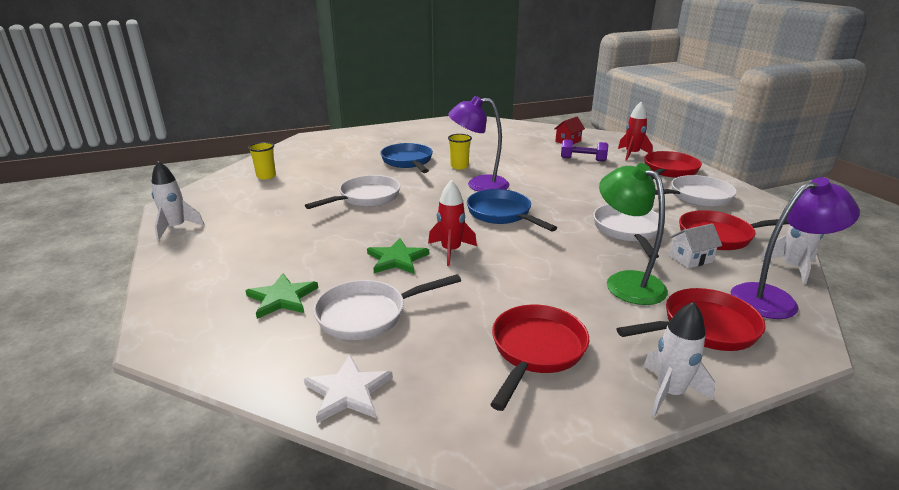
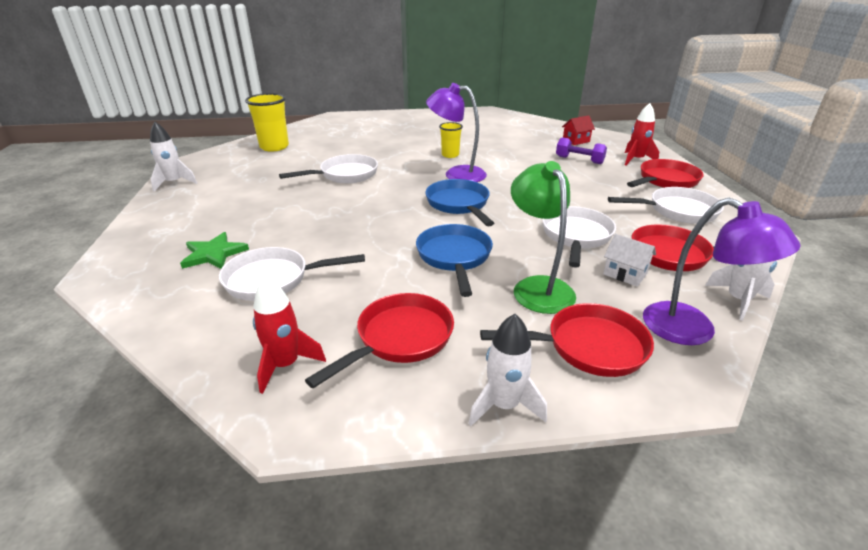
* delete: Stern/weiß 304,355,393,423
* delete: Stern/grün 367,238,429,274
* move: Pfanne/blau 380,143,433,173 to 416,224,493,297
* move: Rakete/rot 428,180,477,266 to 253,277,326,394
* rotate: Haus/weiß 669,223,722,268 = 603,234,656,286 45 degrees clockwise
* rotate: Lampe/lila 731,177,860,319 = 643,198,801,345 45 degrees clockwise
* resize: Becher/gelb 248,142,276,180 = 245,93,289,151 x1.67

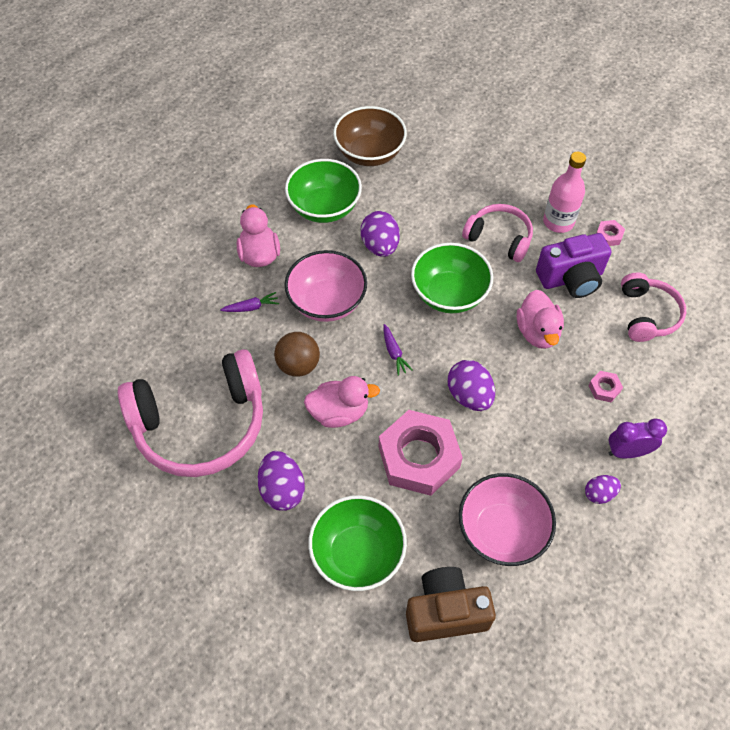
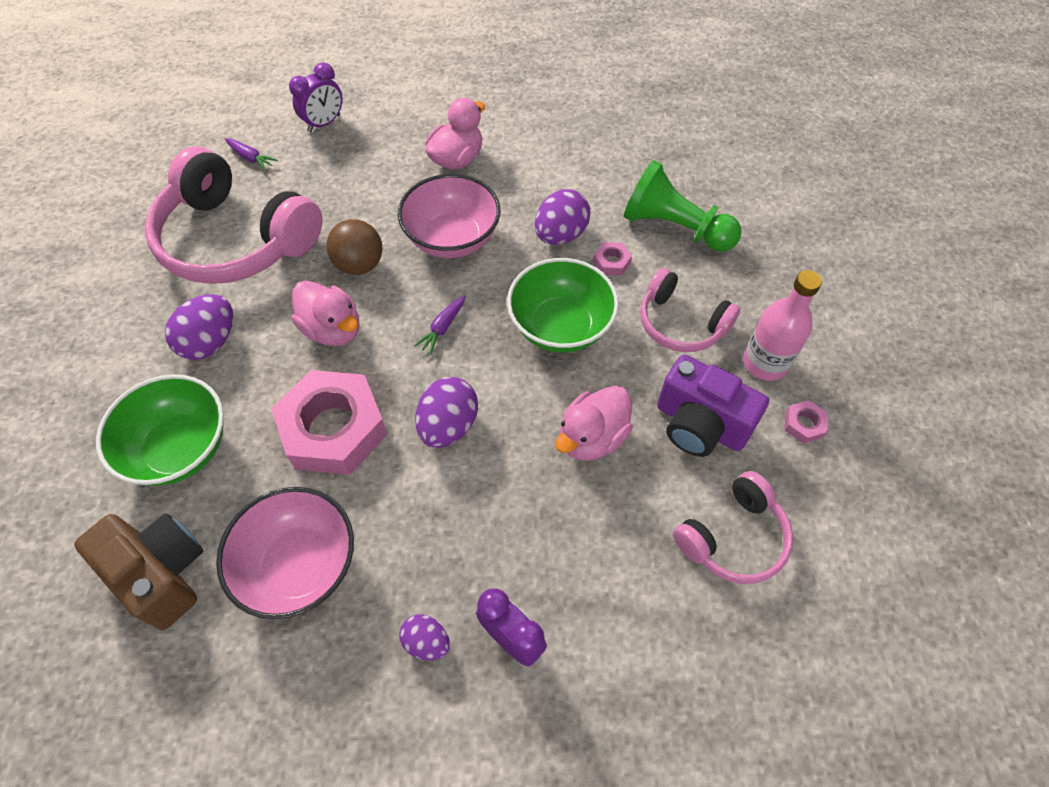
* delete: Schüssel/grün 285,159,362,223
* delete: Schüssel/braun 333,106,407,166
* insert: Wecker/lila 289,63,343,132
* insert: Bauer/grün 624,160,741,252
* move: Karotte/lila 220,292,279,312 to 225,138,278,171
* move: Sechskantmutter/rosa 588,371,623,402 to 593,242,632,276
* rotate: Kopfhörer/rosa 462,204,533,262 = 640,268,740,352 135 degrees clockwise

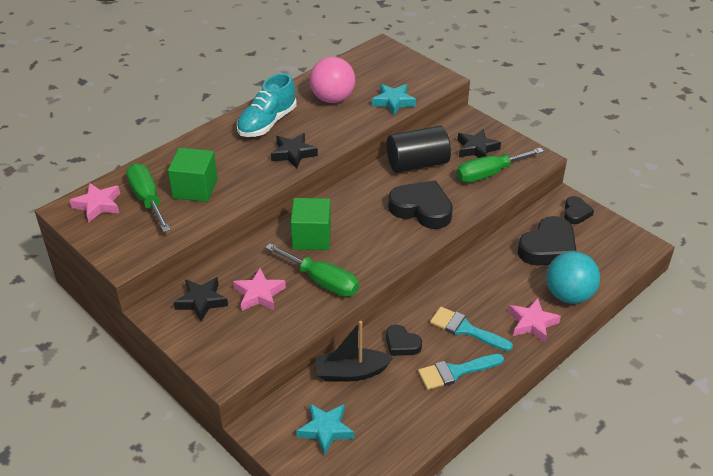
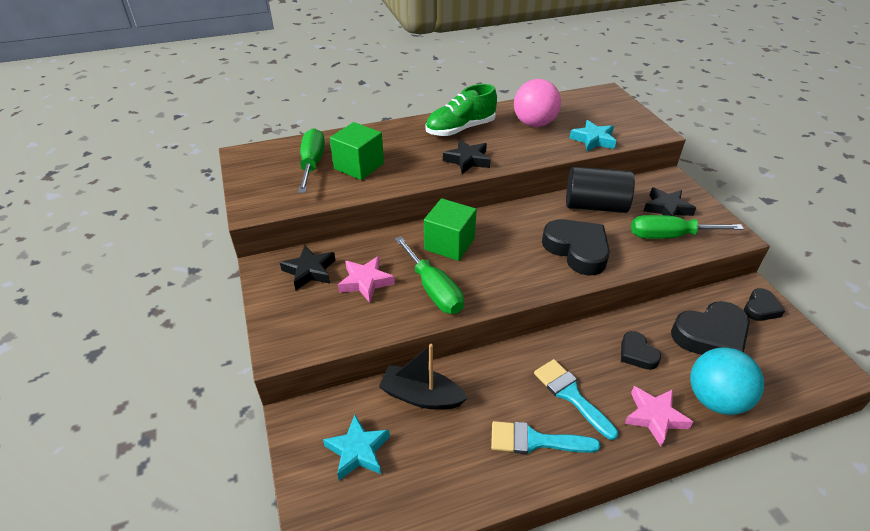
* delete: Stern/rosa 69,183,120,222
* move: Herz/schwarz 386,325,422,356 to 621,331,661,370
* recolor: Schuh/türkis 237,73,297,137 to Schuh/grün 425,84,497,136

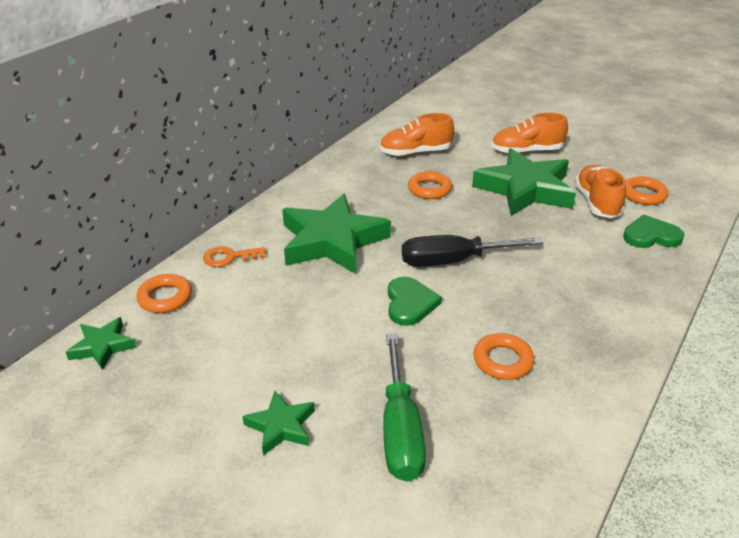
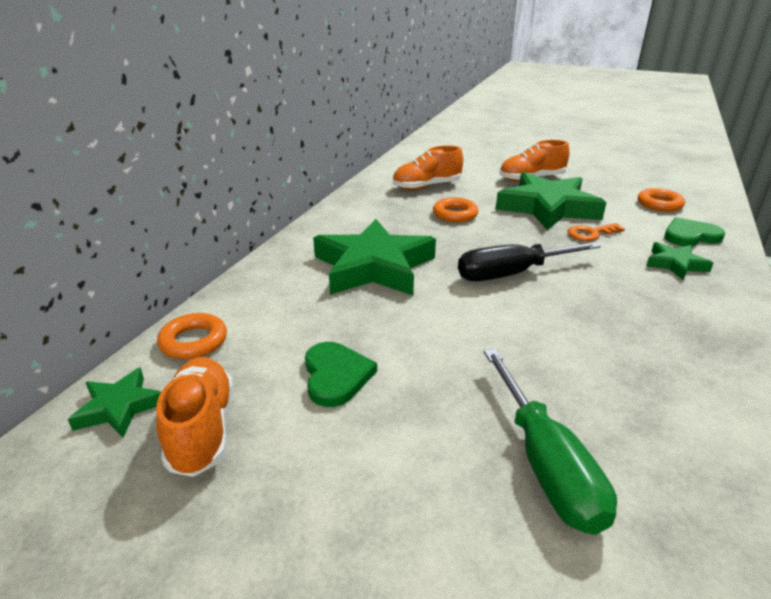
* delete: Ring/orange 473,333,534,380
* move: Schlüssel/orange 203,247,266,267 to 567,223,625,241
* move: Stern/grün 242,391,315,456 to 646,242,713,280
* move: Herz/grün 388,277,442,326 to 305,342,377,407
* move: Schuh/orange 575,165,626,218 to 156,357,233,477

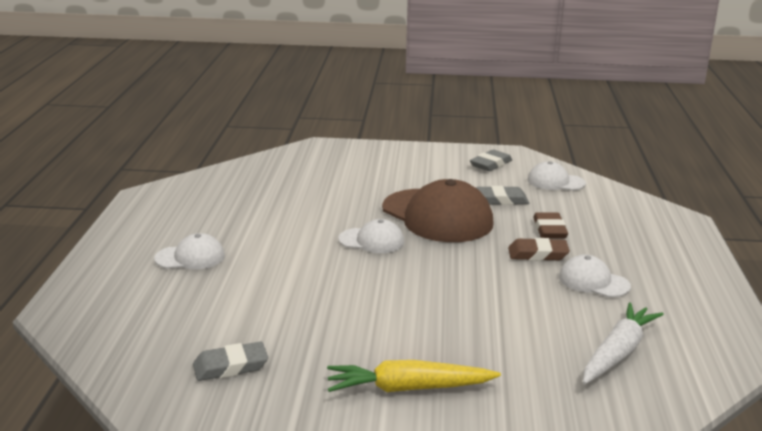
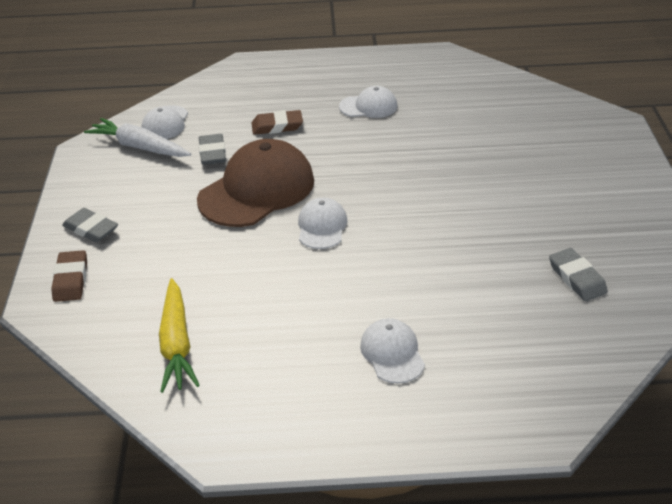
* move: Karotte/gelb 327,360,501,392 to 159,278,200,393
* move: Radiergummi/grau 470,150,512,171 to 62,208,118,242
* move: Radiergummi/braun 508,238,570,261 to 51,250,87,302
* move: Karotte/weiß 583,302,664,384 to 84,118,191,157
* rotate: Kappe/weiß 559,255,631,297 = 339,86,397,118 120 degrees counterclockwise

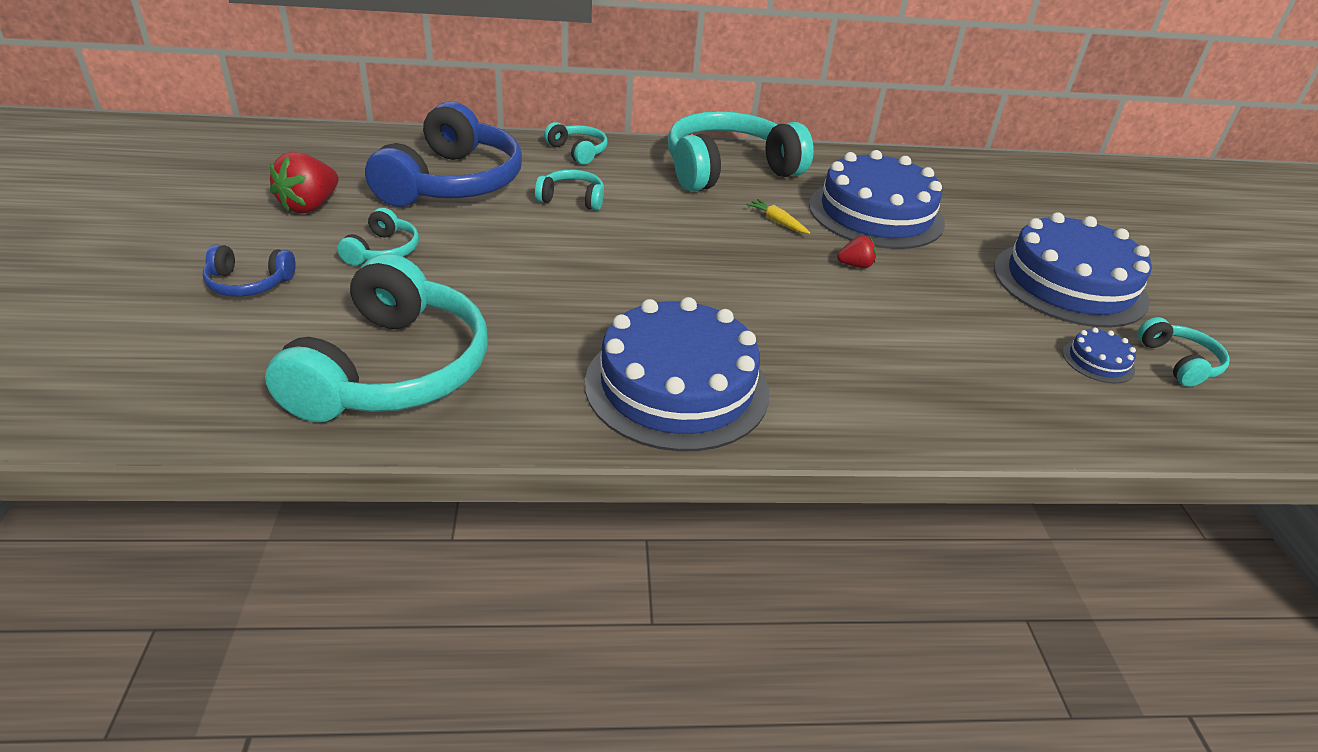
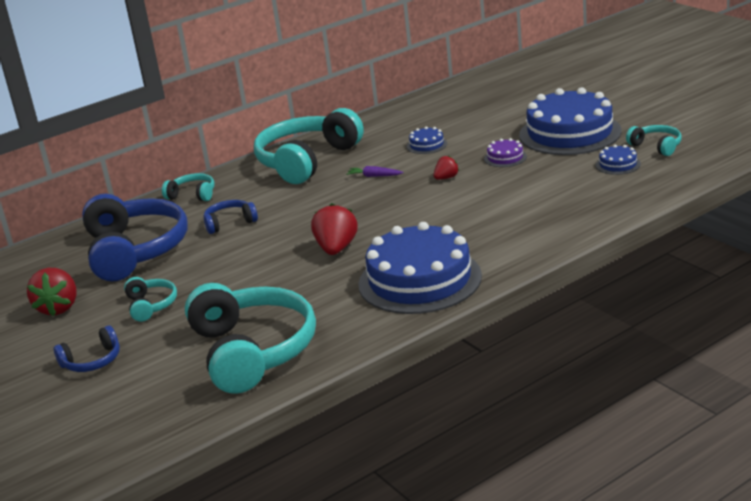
* insert: Erdbeere/rot 311,203,358,255
* insert: Kuchen/lila 484,138,527,167
* recolor: Kopfhörer/türkis 535,169,604,211 to Kopfhörer/blau 204,200,258,234
* recolor: Karotte/gelb 746,199,810,234 to Karotte/lila 346,166,404,177
* resize: Kuchen/blau 809,150,945,249 = 407,126,447,154 x0.41

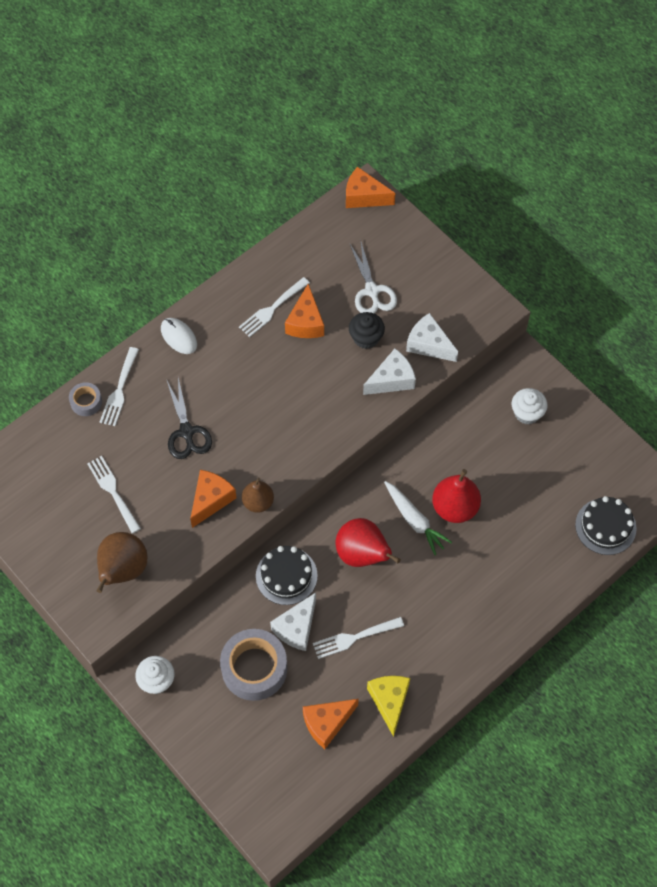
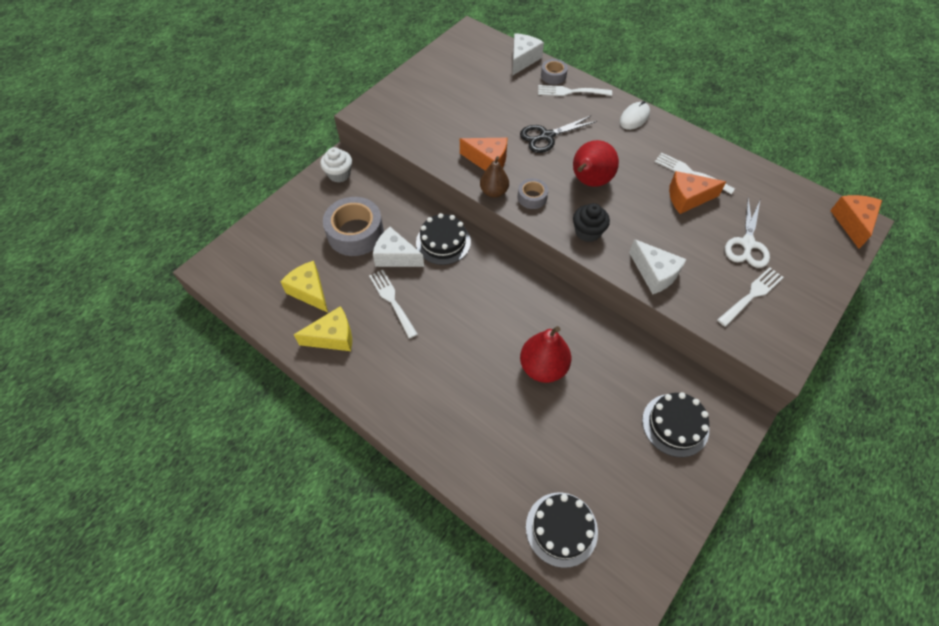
* delete: Birne/braun 96,532,147,593
* delete: Karotte/weiß 384,481,452,555
* insert: Klebeband/grau 518,178,548,209
* move: Gabel/weiß 87,456,141,533 to 717,267,784,327
* move: Birne/rot 335,518,401,567 to 573,140,619,187
* move: Muffin/schwarz 349,312,385,349 to 573,203,610,242
* move: Käse/weiß 406,313,458,362 to 512,33,544,76
* replace: Muffin/weiß 512,388,548,424 to Kuchen/schwarz 642,392,709,457
* recolor: Käse/orange 303,699,359,749 to Käse/gelb 280,261,328,313
* rotate: Schere/weiß 350,242,397,313 = 725,198,770,268 45 degrees counterclockwise

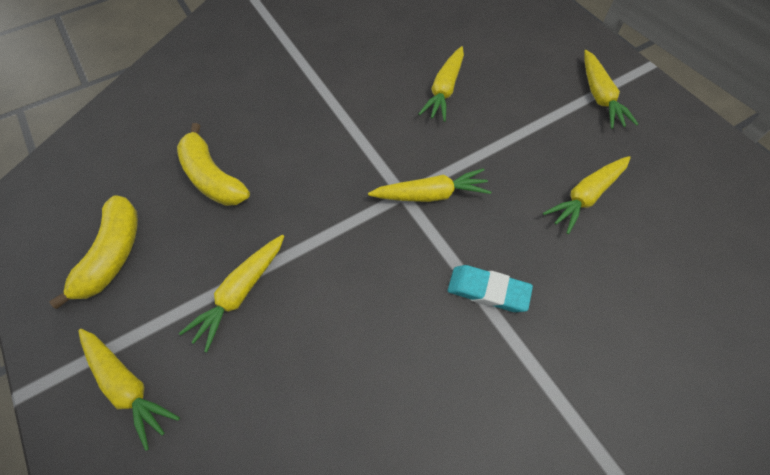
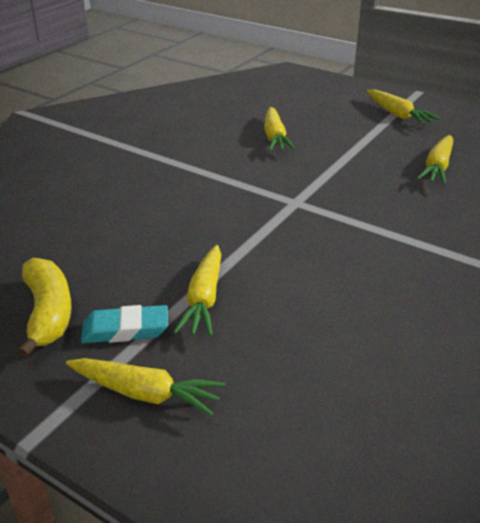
* delete: Banane/gelb 177,123,250,206
* delete: Karotte/gelb 368,168,491,202
* move: Radiergummi/türkis 448,265,533,312 to 81,305,168,343

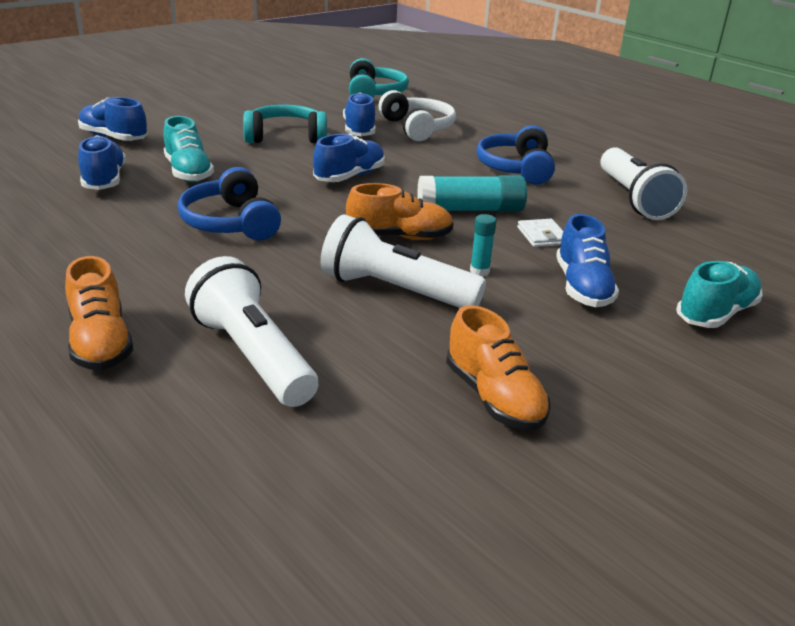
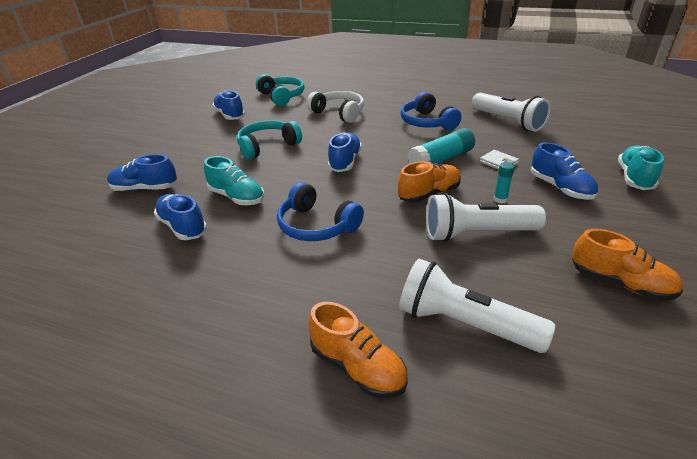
* move: Schuh/blau 343,93,376,136 to 212,90,245,120

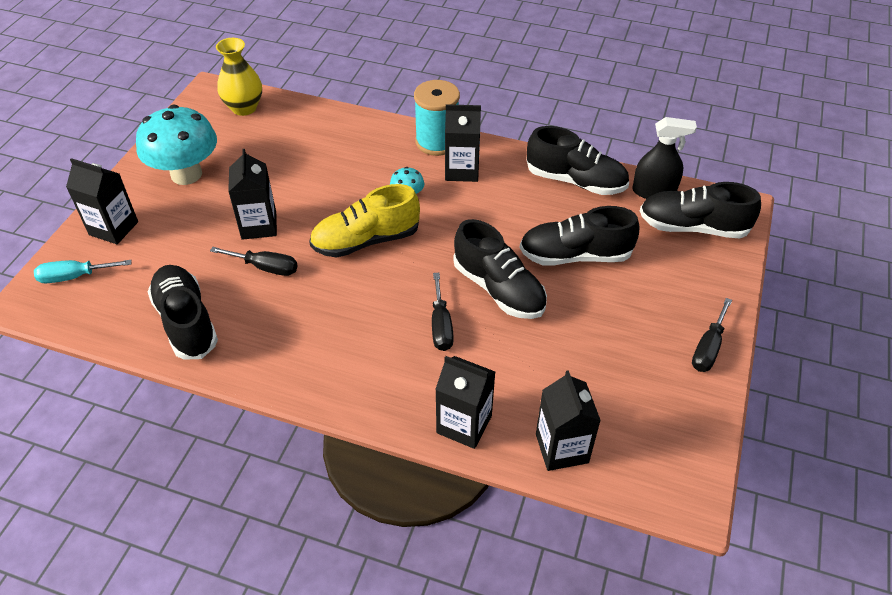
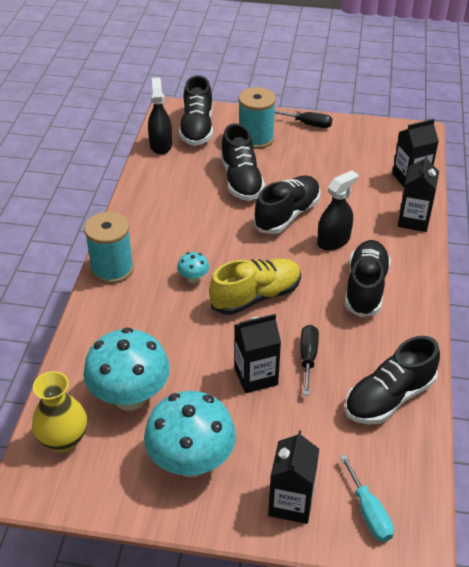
* delete: Getränkekarton/schwarz 445,104,481,182
* insert: Pilz/türkis 83,327,170,411
* insert: Garnrolle/türkis 238,87,276,149
* move: Schuh/schwarz 527,126,629,195 to 345,240,391,317
* replace: Schraubenzieher/schwarz 432,273,454,351 to Sprühflasche/schwarz 317,170,358,251
* rotate: Schuh/gelb 309,184,420,258 = 209,258,301,315 90 degrees counterclockwise

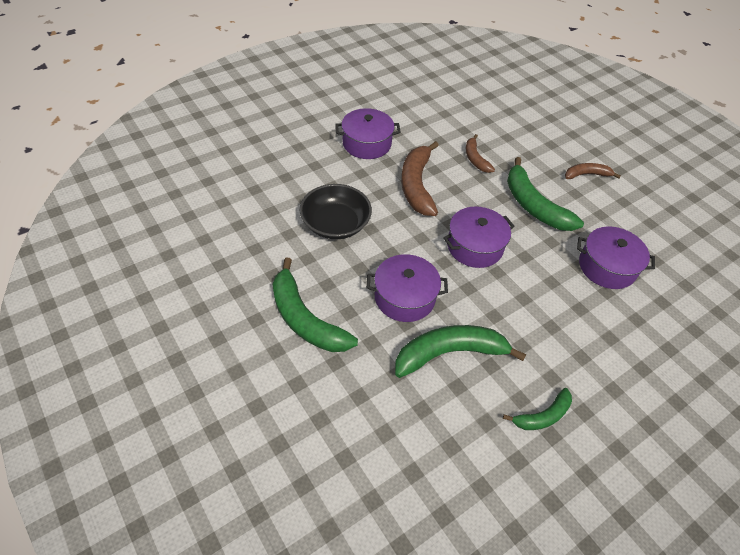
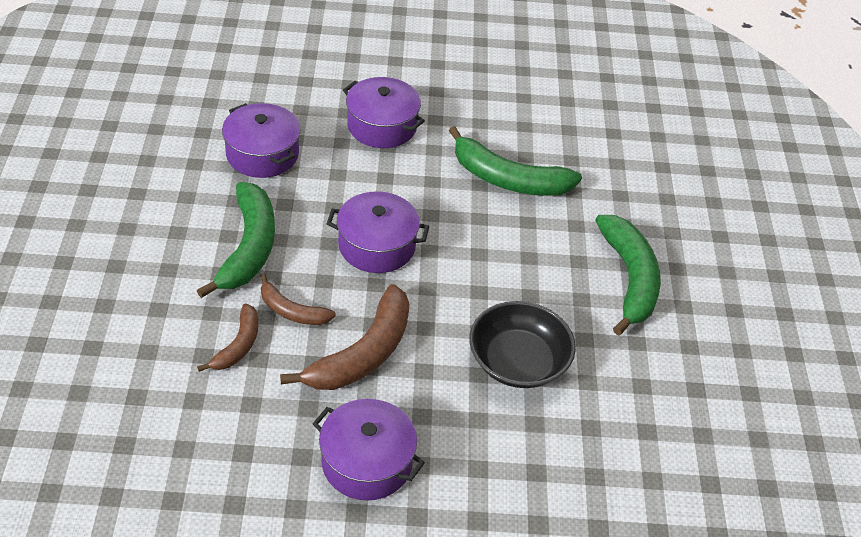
* delete: Banane/grün 503,388,572,430
* move: Kochtopf/lila 367,254,448,322 to 343,77,425,148
* move: Banane/braun 565,163,621,179 to 260,274,336,325

